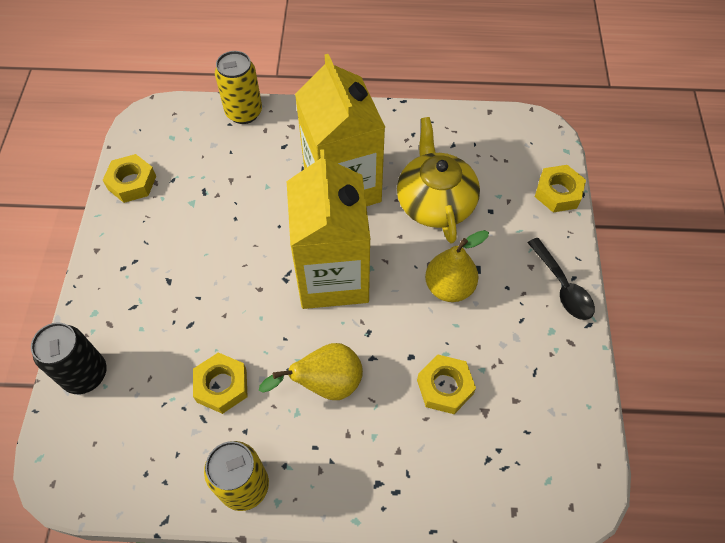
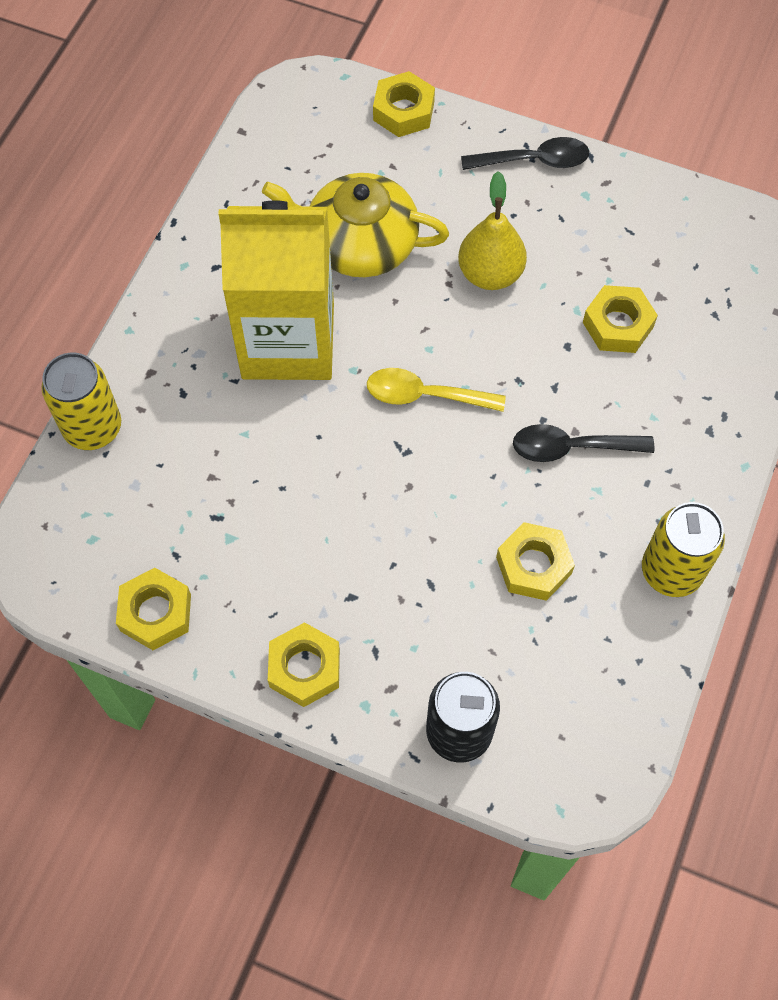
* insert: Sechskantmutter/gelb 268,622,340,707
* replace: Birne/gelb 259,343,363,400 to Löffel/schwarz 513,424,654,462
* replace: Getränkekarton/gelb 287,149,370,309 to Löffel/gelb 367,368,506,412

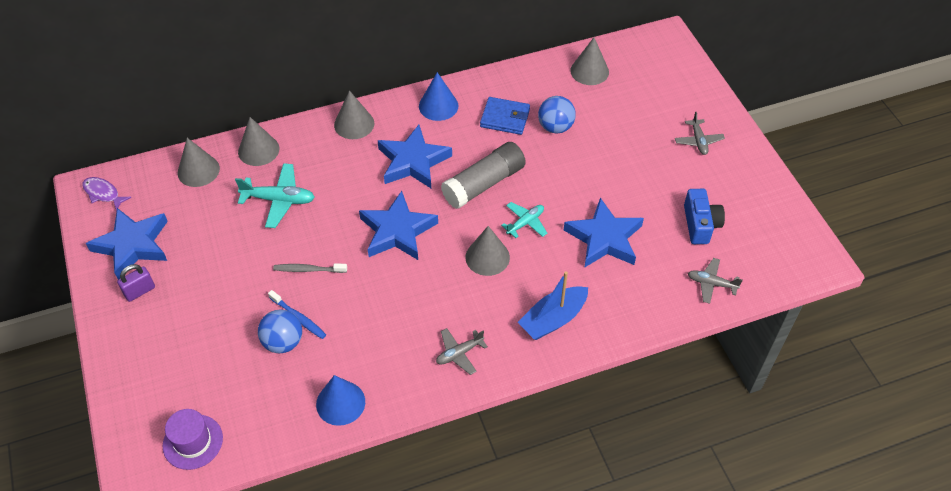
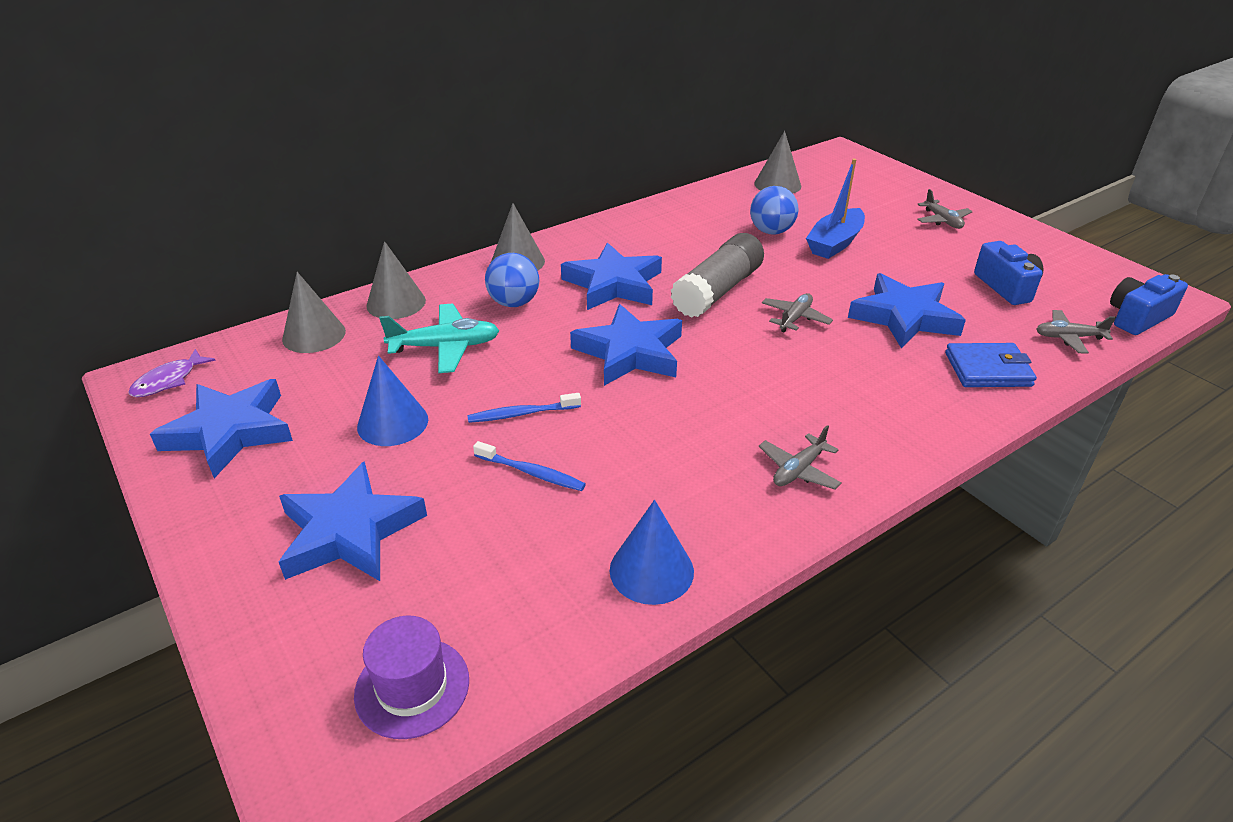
* delete: Vorhängeschloss/lila 117,264,155,302
* delete: Kegel/grau 465,226,510,276
* insert: Stern/blau 279,461,427,581
* insert: Kamera/blau 1110,274,1188,335
* move: Ball/blau 258,309,302,353 to 485,253,539,307
* move: Kegel/blau 419,72,458,121 to 357,356,428,446
* move: Geldbörse/blau 480,97,530,135 to 945,343,1037,387
* move: Boot/blau 518,271,588,340 to 806,159,865,259
* recolor: Zahnbürste/grau 273,263,347,273 to Zahnbürste/blau 467,393,581,423
* recolor: Flugzeug/türkis 501,202,547,238 to Flugzeug/grau 762,293,833,333
* rotate: Fisch/lila 82,177,131,211 = 128,349,216,397 75 degrees counterclockwise

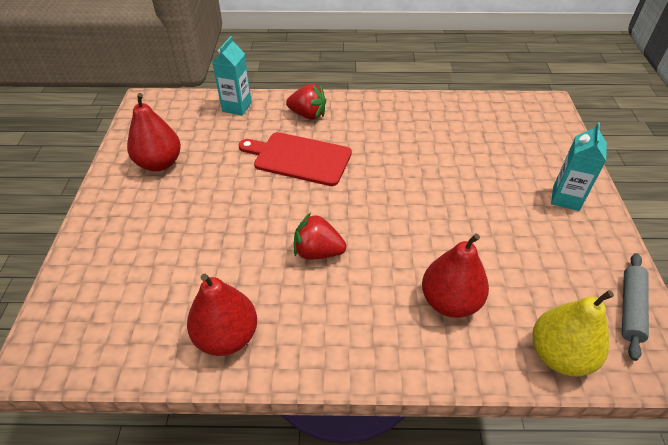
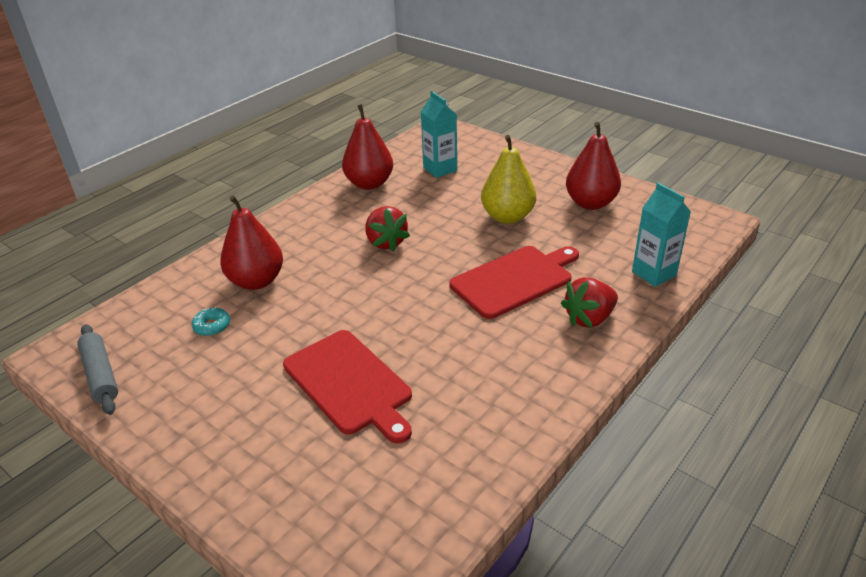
* insert: Donut/türkis 192,307,230,336
* insert: Schneidebrett/rot 283,330,412,444
* move: Birne/gelb 532,290,614,376 to 481,135,536,224
* move: Getränkekarton/türkis 551,122,607,211 to 421,91,457,178
* rotate: Erdbeere/rot 294,212,347,260 = 365,206,410,252 105 degrees clockwise

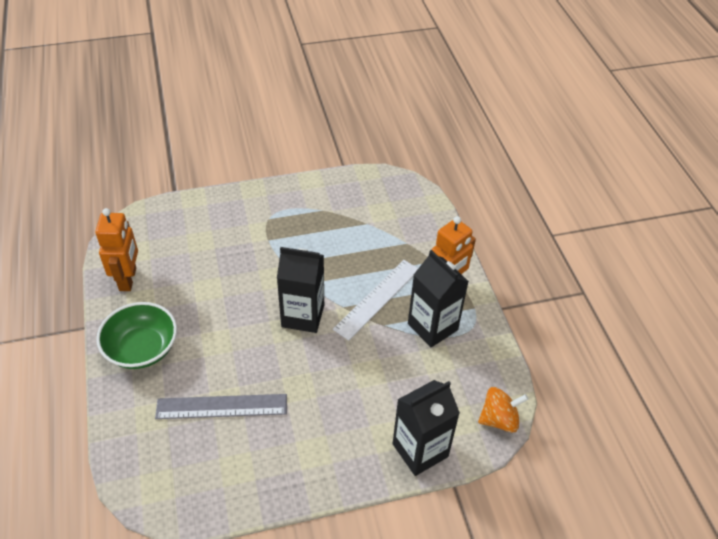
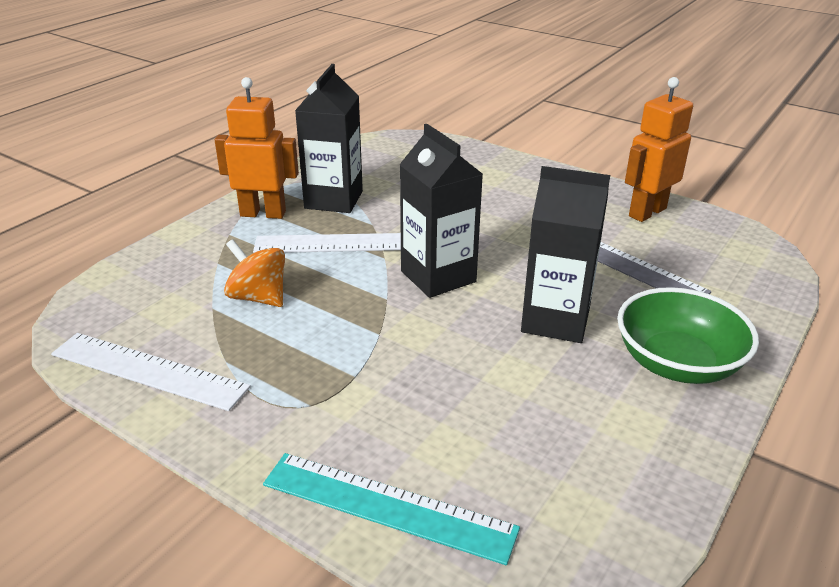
* insert: Lineal/weiß 51,333,251,411
* insert: Lineal/türkis 263,453,520,565
* move: Roboter/orange 95,208,138,291 to 625,77,693,222
* move: Getränkekarton/schwarz 393,380,460,476 to 521,166,610,343
* move: Kreisel/orange 478,387,528,433 to 224,239,285,307

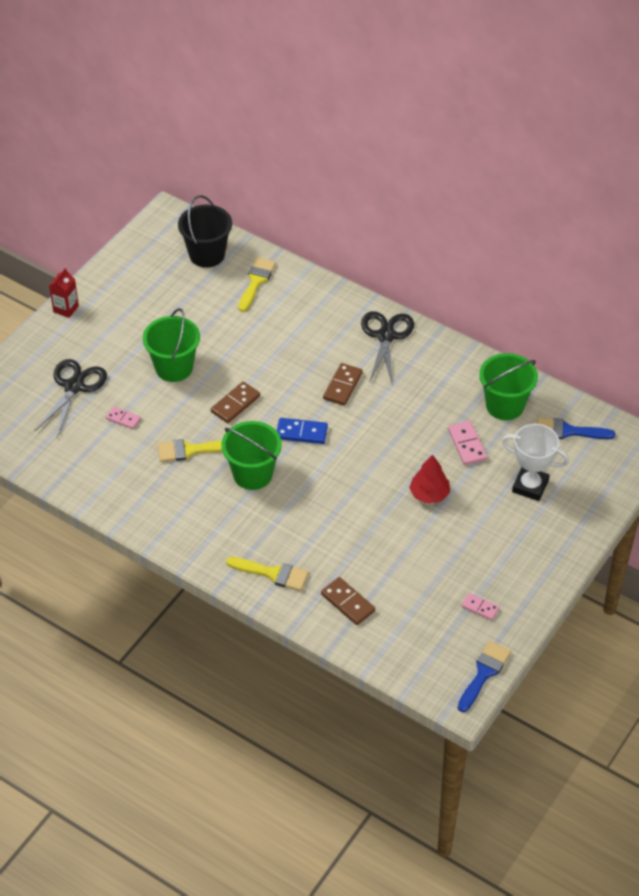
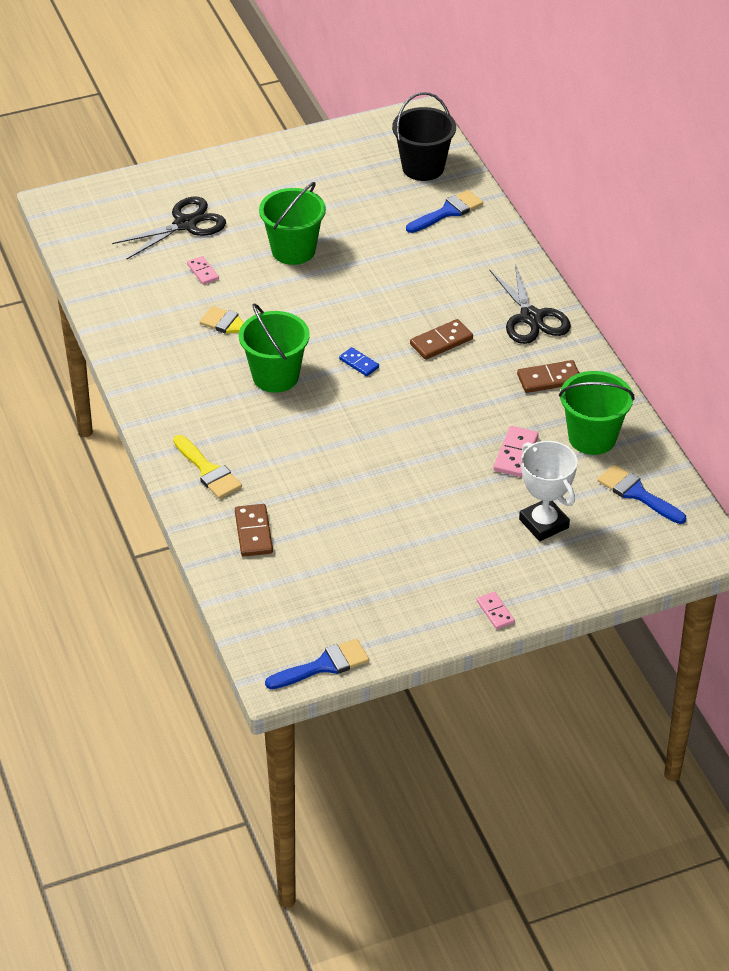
* delete: Getränkekarton/rot 49,268,79,318
* delete: Baum/rot 409,454,450,504
* move: Dominostein/braun 211,382,260,423 to 517,360,579,393
* move: Dominostein/rosa 461,593,499,620 to 477,592,515,629
* recolor: Pinsel/gelb 238,257,276,312 to Pinsel/blau 406,190,483,233
* rotate: Schere/schwarz 361,311,414,386 = 489,263,571,344 120 degrees clockwise
* resize: Dominostein/blau 277,418,328,444 = 339,347,379,376 x0.65

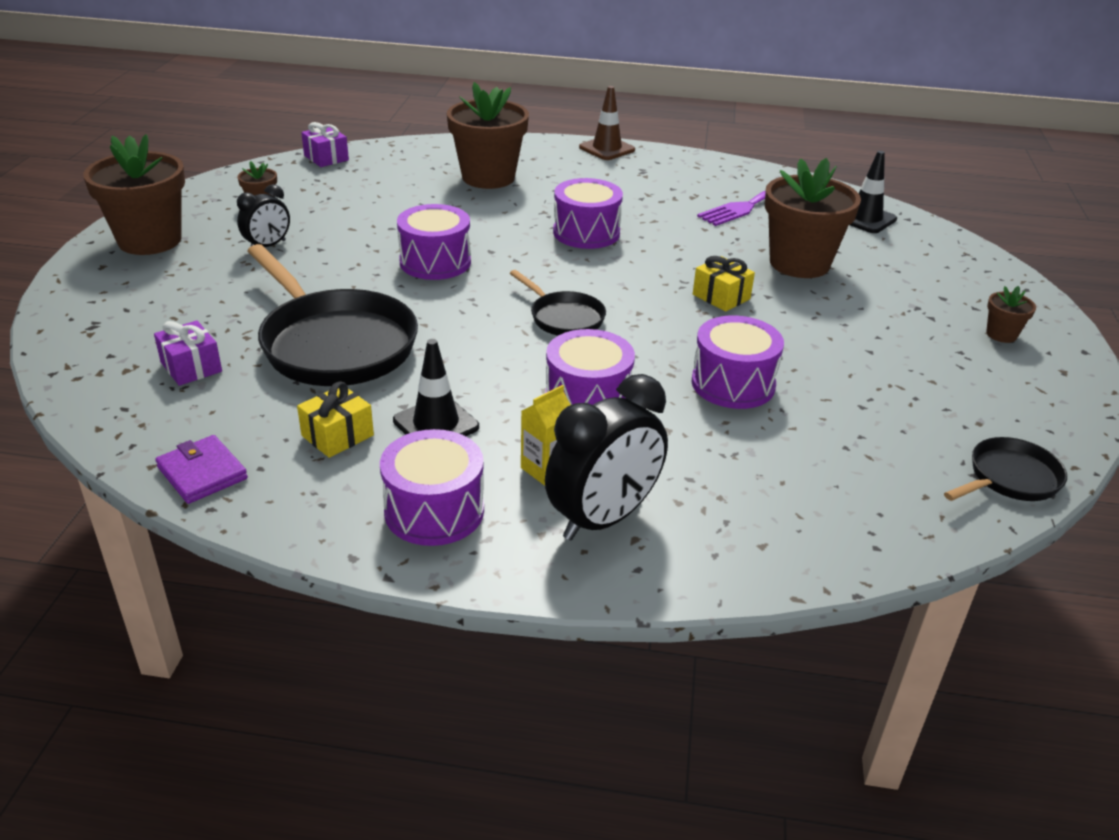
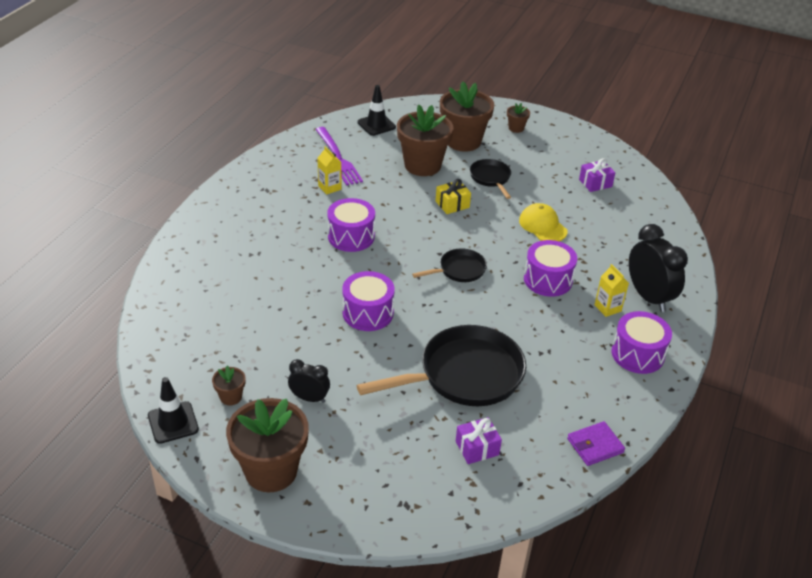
* delete: Geschenk/gelb 297,382,374,458
* delete: Leitkegel/braun 579,86,635,160
* insert: Getränkekarton/gelb 318,146,342,195
* move: Geschenk/lila 301,122,349,167 to 579,158,615,192
* move: Leitkegel/schwarz 393,339,479,436 to 148,377,199,444
* move: Blumentopf/braun 447,82,529,189 to 440,81,494,152
* move: Pfanne/schwarz 944,437,1067,501 to 470,159,511,199
* replace: Trommel/lila 692,316,784,409 to Kappe/gelb 519,203,568,241
* rotate: Wecker/schwarz 237,184,290,247 = 288,359,330,403 45 degrees counterclockwise

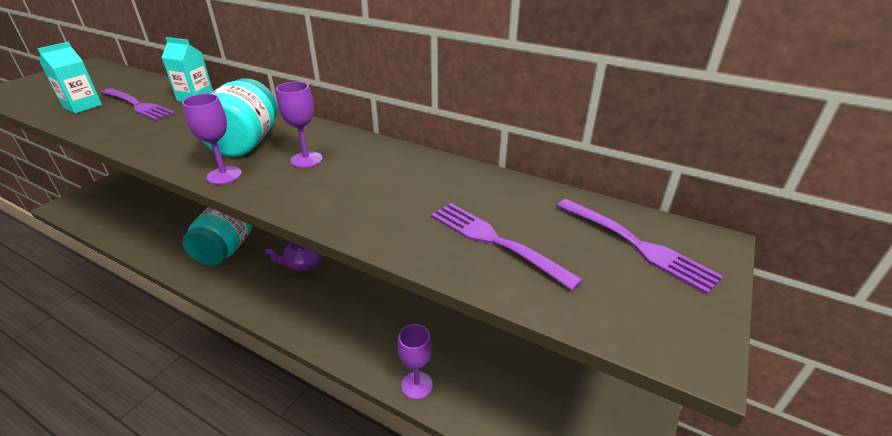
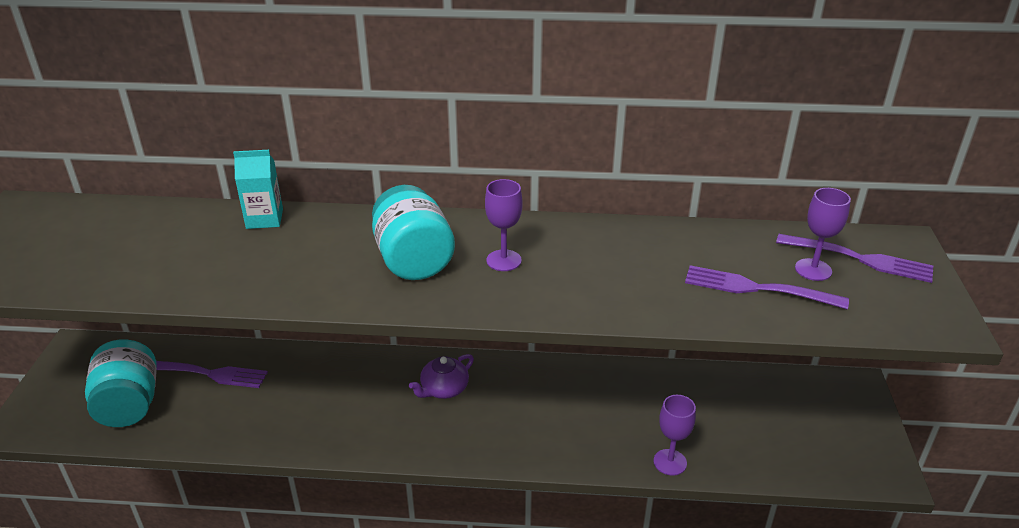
* delete: Getränkekarton/türkis 37,42,102,114
* move: Gabel/lila 101,88,175,121 to 156,361,268,388
* move: Kelch/lila 182,94,242,185 to 795,188,851,281
* move: Einmachglas/türkis 182,207,252,266 to 85,340,156,427

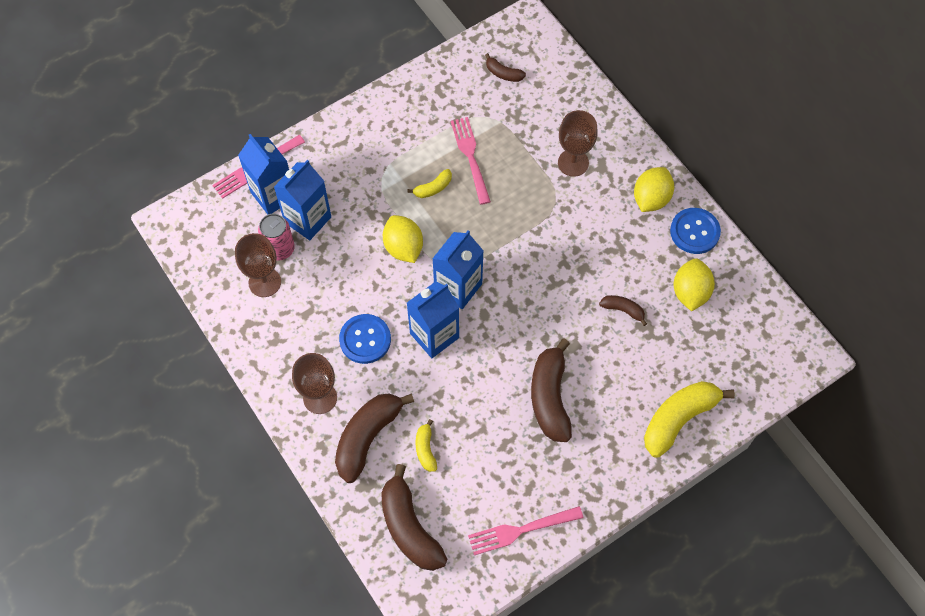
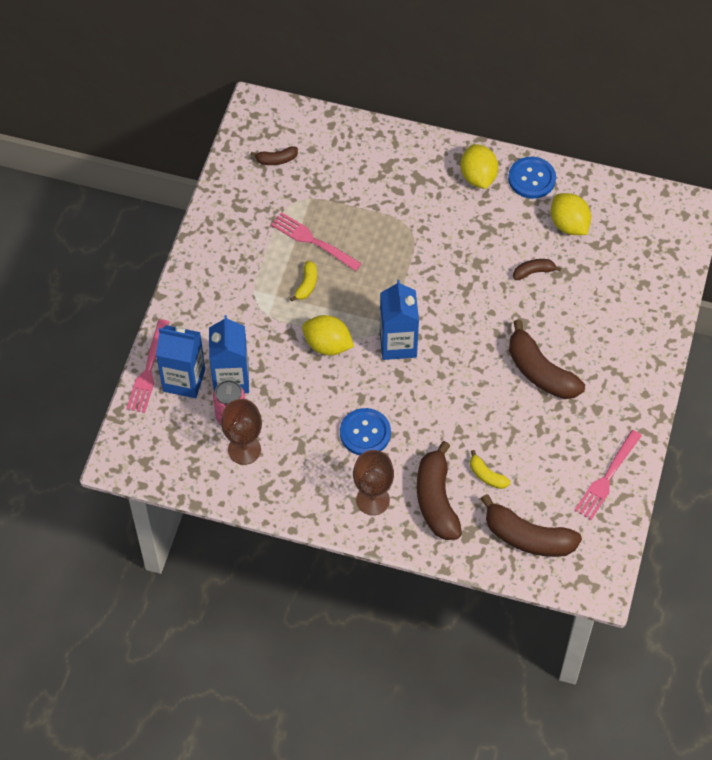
* delete: Getränkekarton/blau 407,281,459,358
* delete: Kelch/braun 558,110,598,177
* delete: Banane/gelb 644,381,735,458

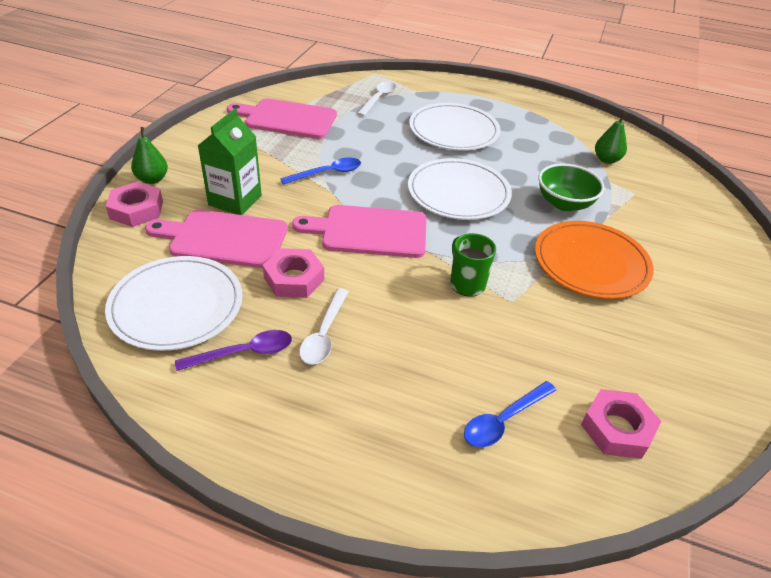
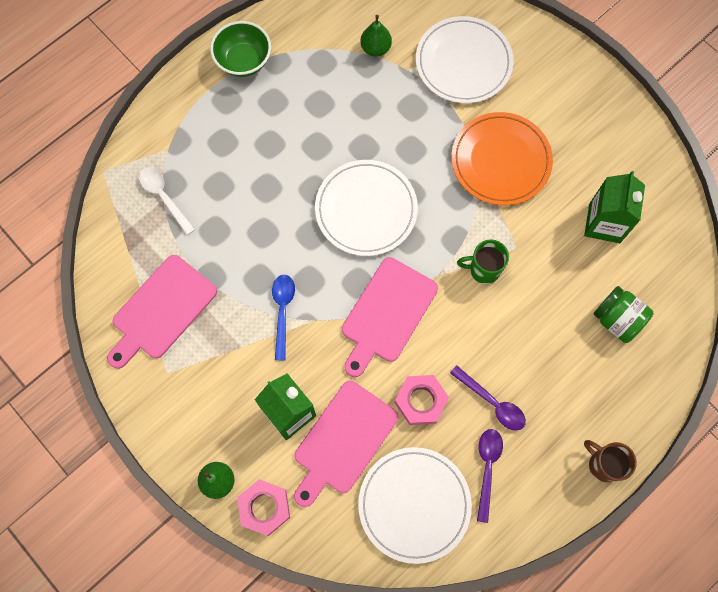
* delete: Sechskantmutter/rosa 581,389,662,459
* insert: Getränkekarton/grün 584,171,645,243
* insert: Tasse/braun 584,440,637,482
* move: Teller/weiß 409,103,501,151 to 416,16,514,103
* move: Schüssel/grün 538,164,604,211 to 210,21,271,77
* replace: Löffel/blau 464,381,556,447 to Einmachglas/grün 594,286,653,343
* recolor: Löffel/weiß 299,288,349,365 to Löffel/lila 450,365,526,431

